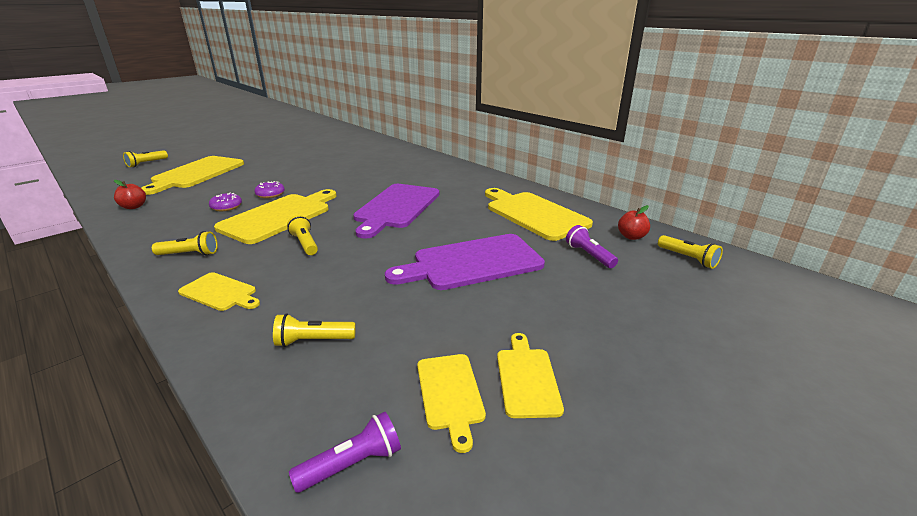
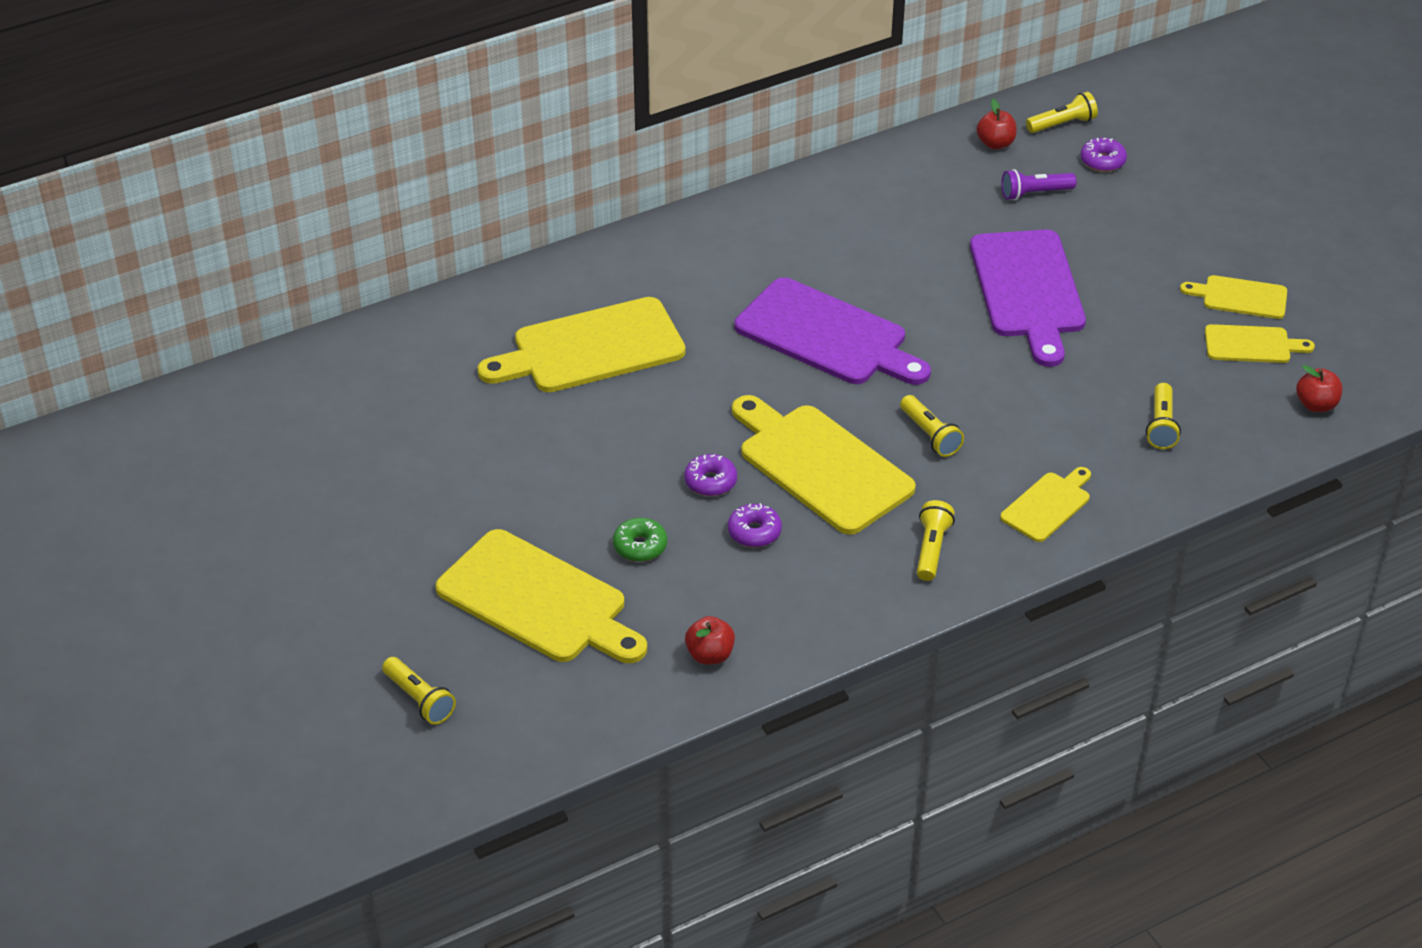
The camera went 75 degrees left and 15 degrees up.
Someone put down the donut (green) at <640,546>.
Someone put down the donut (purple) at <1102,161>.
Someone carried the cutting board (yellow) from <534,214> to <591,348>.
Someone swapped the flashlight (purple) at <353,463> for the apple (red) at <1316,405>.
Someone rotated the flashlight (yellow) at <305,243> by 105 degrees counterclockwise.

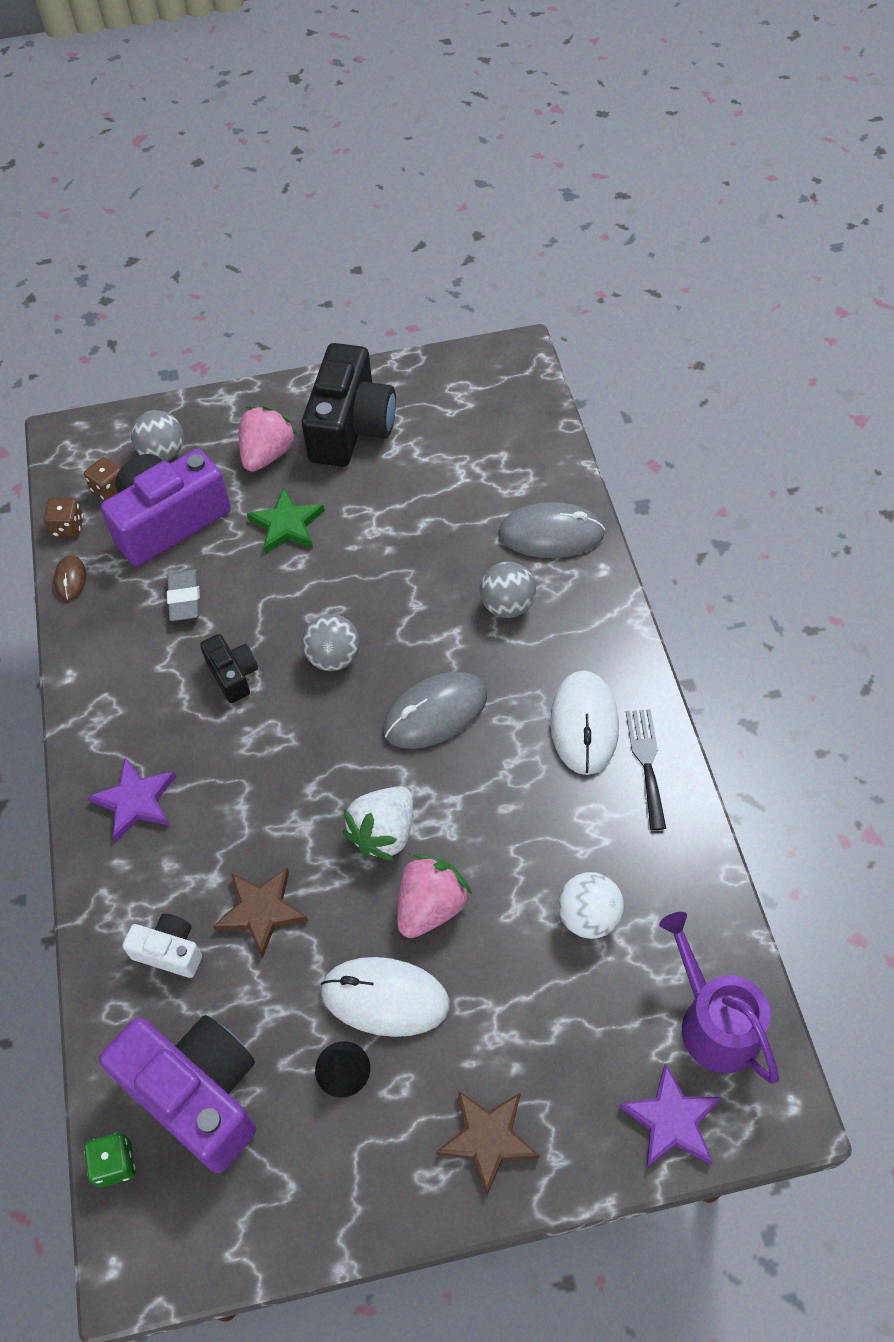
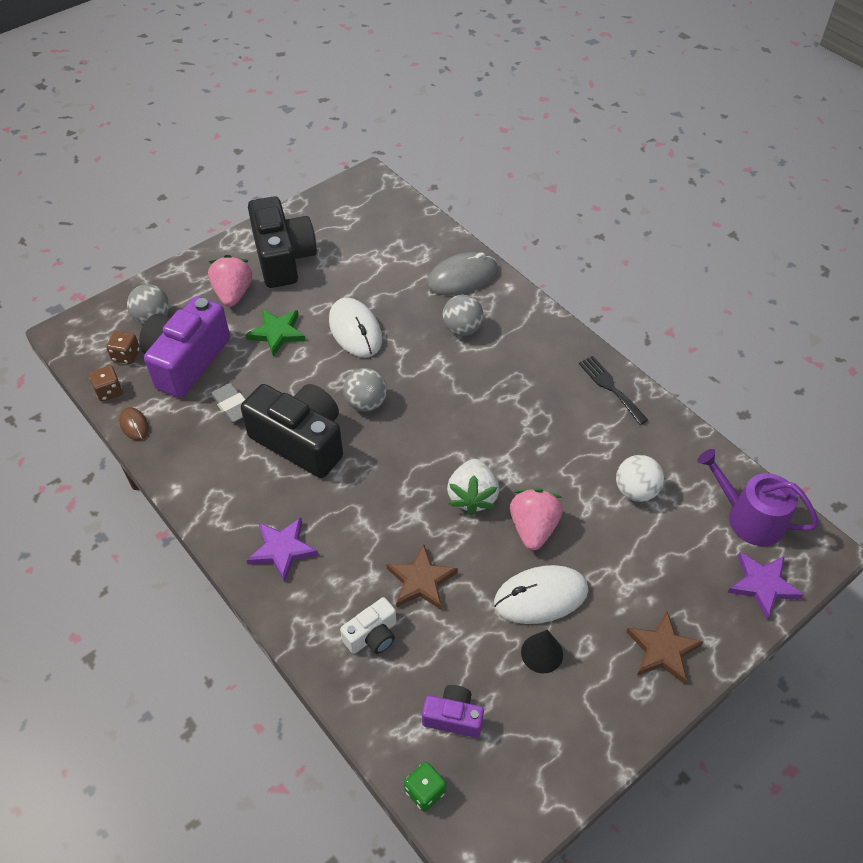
The camera went 30 degrees left and 5 degrees down.
Someone took away the mouse (grey) at <435,713>.
Someone carried the mouse (white) from <584,724> to <355,330>.
Someone rotated the camera (white) at <169,951> by 150 degrees clockwise.
Someone scaled the camera (purple) at <197,1094> by 0.49.
Someone scaled the camera (black) at <233,675> by 2.02.

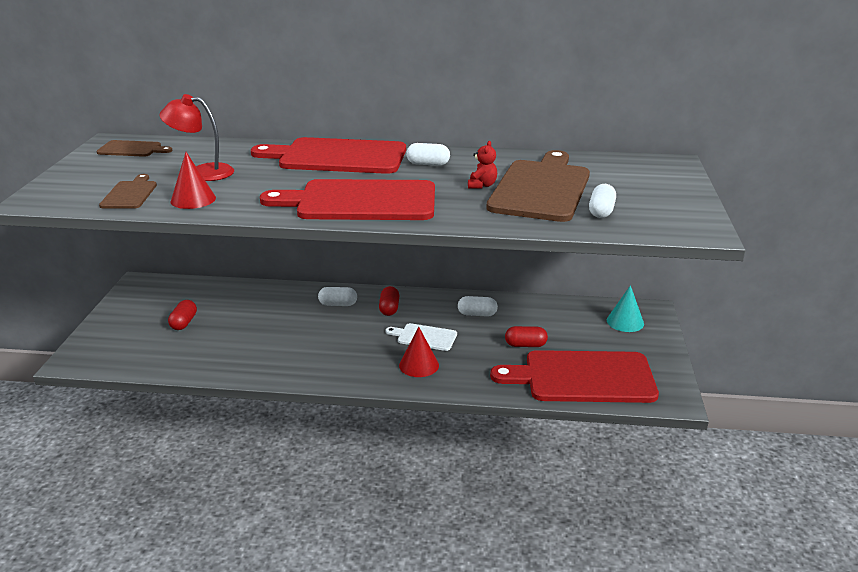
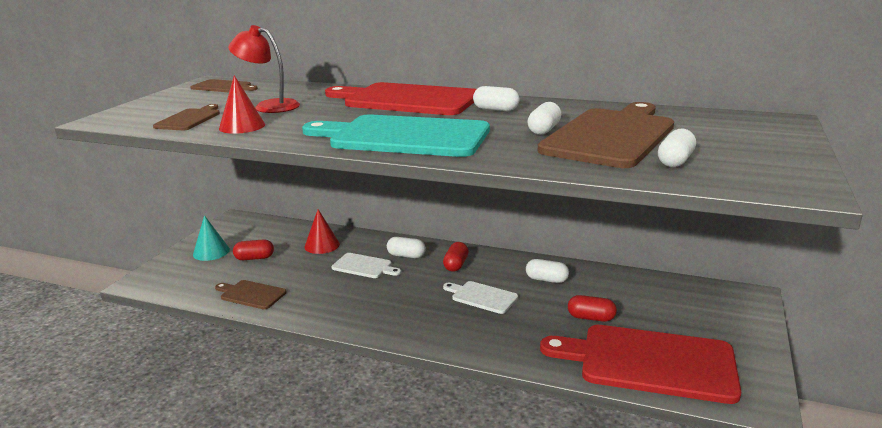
The camera went 15 degrees right and 5 degrees down.
Someone put down the cutting board (brown) at <251,294>.
Someone put down the cutting board (white) at <364,266>.
Someone carried the cone (red) from <419,365> to <322,245>.
Someone carried the cone (turquoise) from <625,322> to <211,252>.
Someone swapped the teddy bear (red) at <482,185> for the capsule (white) at <544,130>.
Someone repainted the cutting board (red) at <360,201>, which became the cutting board (turquoise) at <404,137>.
Someone rotated the capsule (red) at <184,323> by 60 degrees clockwise.

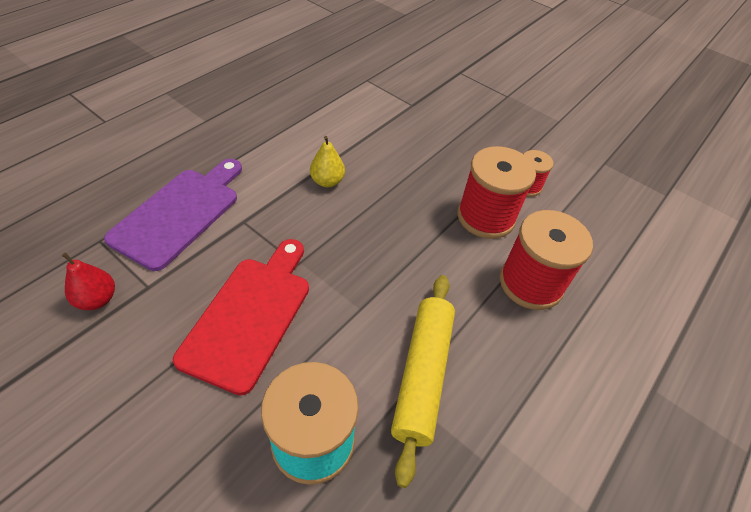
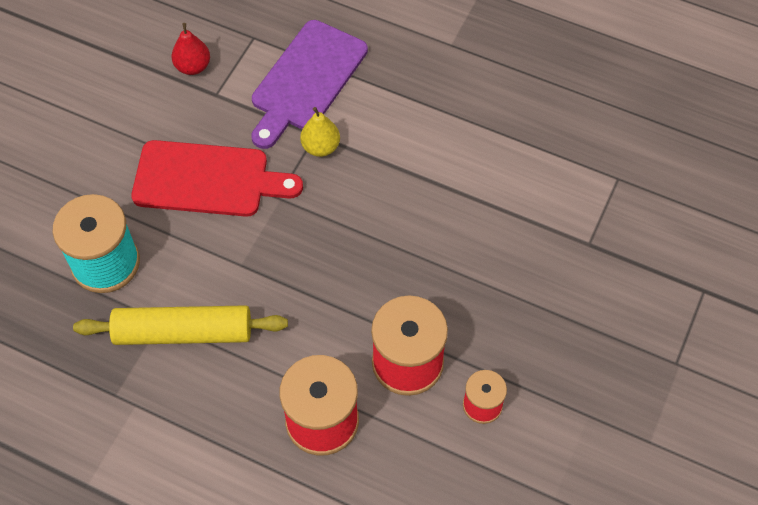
The camera went 80 degrees right and 10 degrees up.
Someone carried the pear (yellow) from <327,181> to <320,147>.
Someone rotated the cutting board (purple) at <179,213> by 105 degrees clockwise.

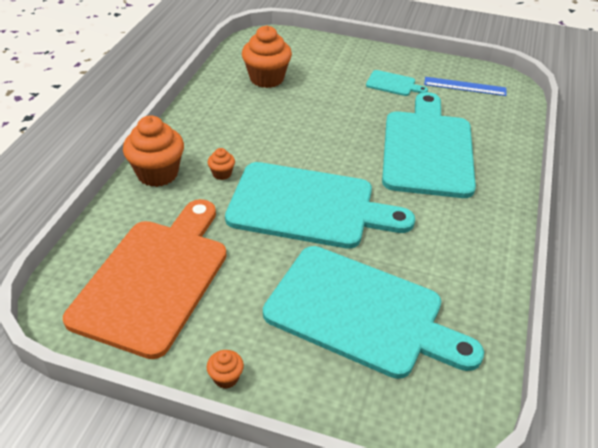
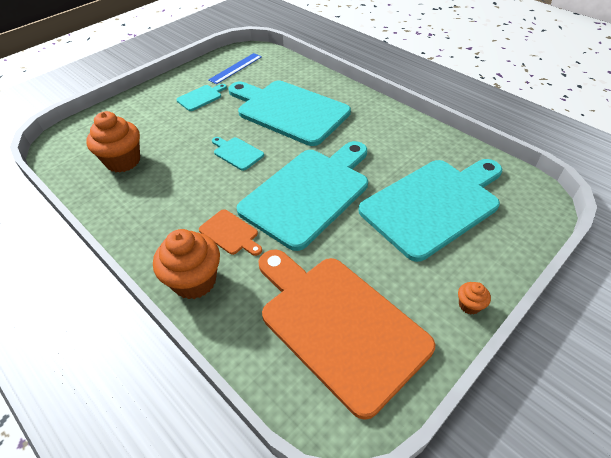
The camera went 60 degrees left and 5 degrees up.
Someone put down the cutting board (turquoise) at <237,153>.
Someone swapped the cupcake (orange) at <222,174> for the cutting board (orange) at <230,233>.

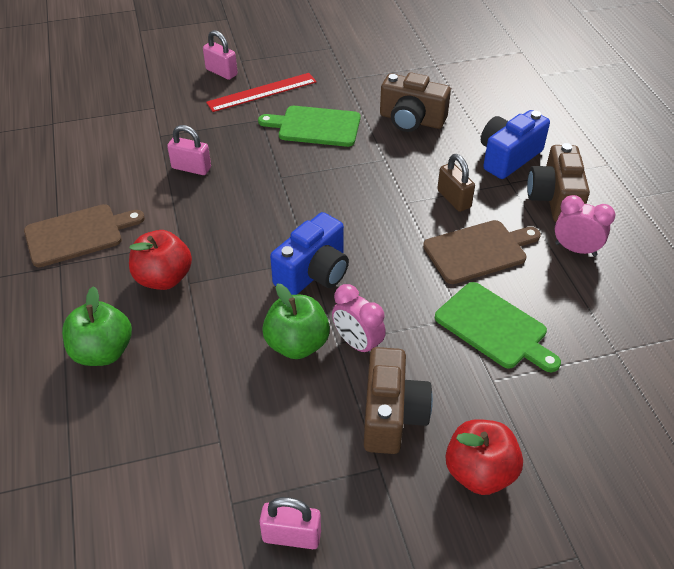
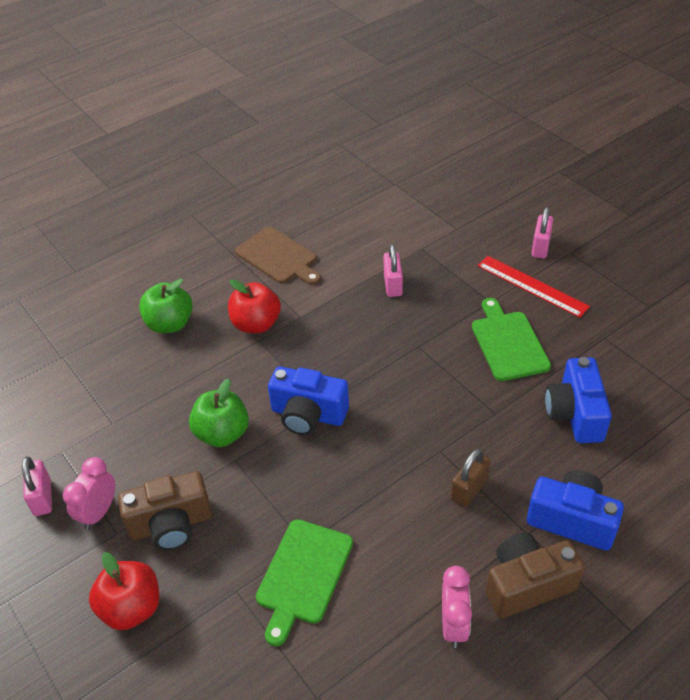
The camera went 70 degrees right and 0 degrees up.
Someone took away the cutting board (brown) at <478,251>.
Someone carried the clock (pink) from <357,343> to <99,512>.
Someone repainted the camera (brown) at <411,120>, which became the camera (blue) at <575,414>.

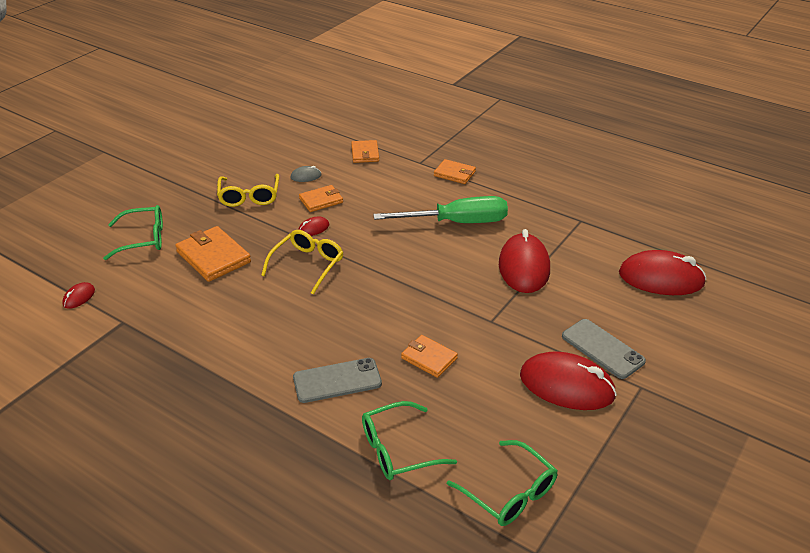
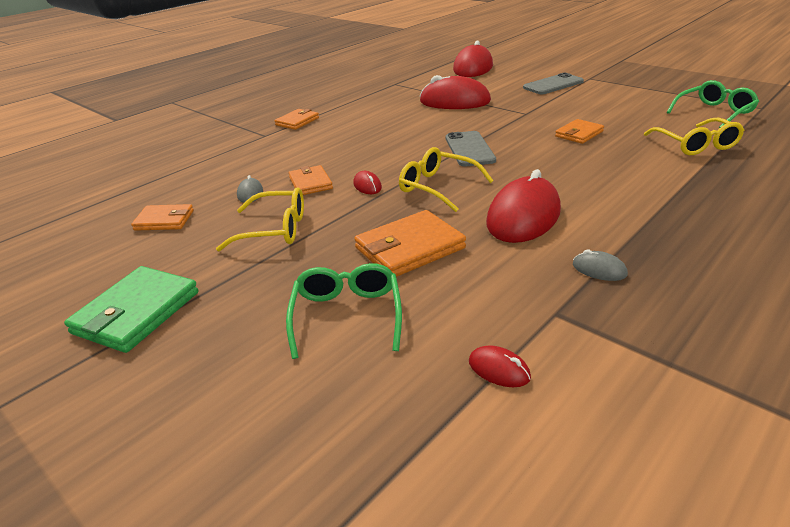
The camera went 80 degrees left and 5 degrees down.
Someone took away the screwdriver (green) at <457,222>.
Someone put down the wallet (green) at <136,312>.
Someone put down the mouse (grey) at <599,270>.
Someone carried the phone (grey) from <337,381> to <469,149>.
Someone carried the wallet (orange) from <365,153> to <164,220>.
Someone carried the mouse (red) from <567,386> to <523,217>.
Someone repainted the glasses (green) at <398,450>, which became the glasses (yellow) at <695,145>.

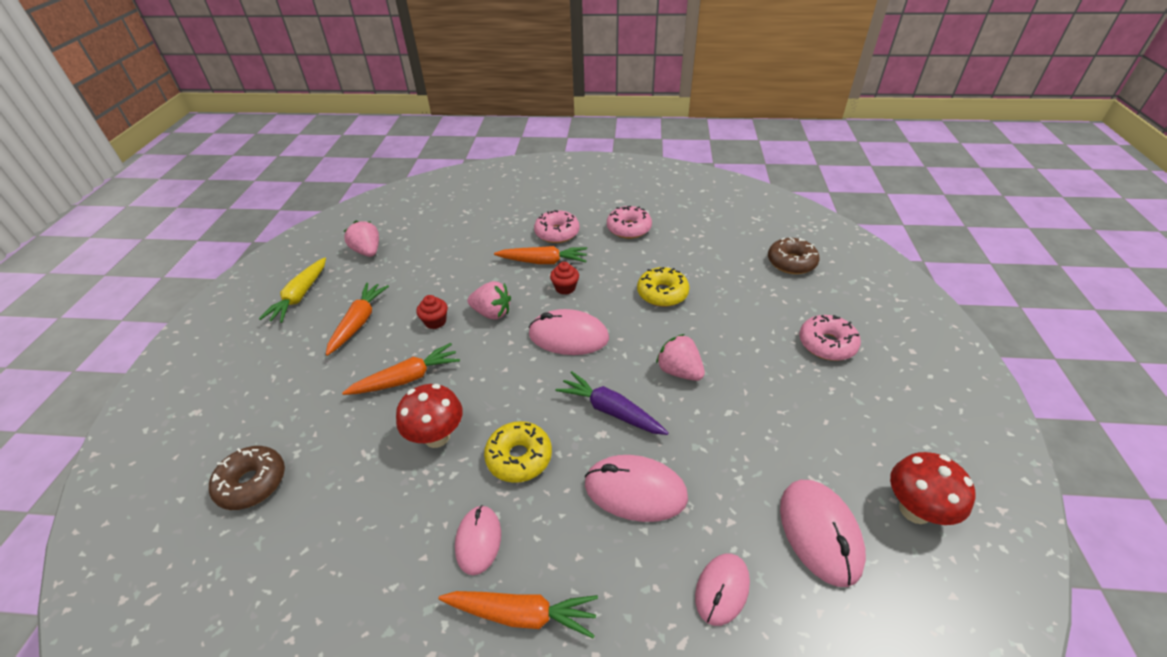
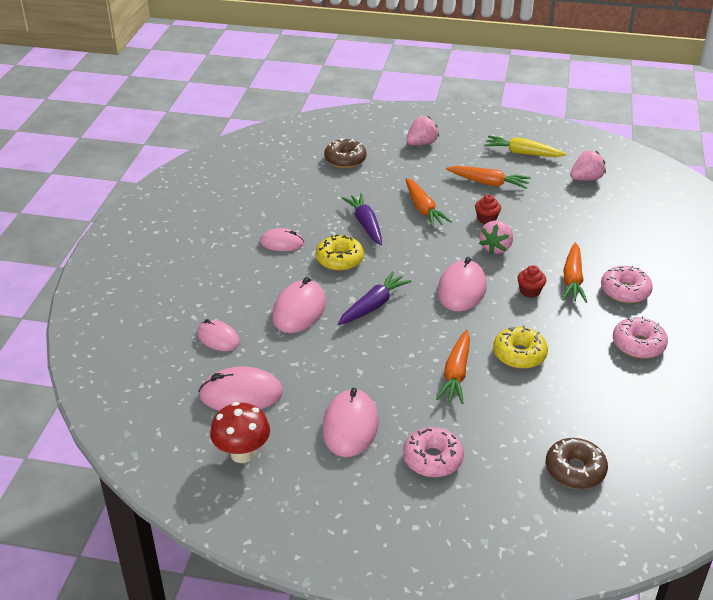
The camera went 95 degrees right and 5 degrees down.
Someone put down the mouse (pink) at <350,426>.
Someone carried the carrot (orange) from <522,614> to <456,373>.
Someone carried the strawberry (pink) from <679,371> to <421,143>.
Someone swapped the mushroom (red) at <437,437> for the carrot (purple) at <365,224>.

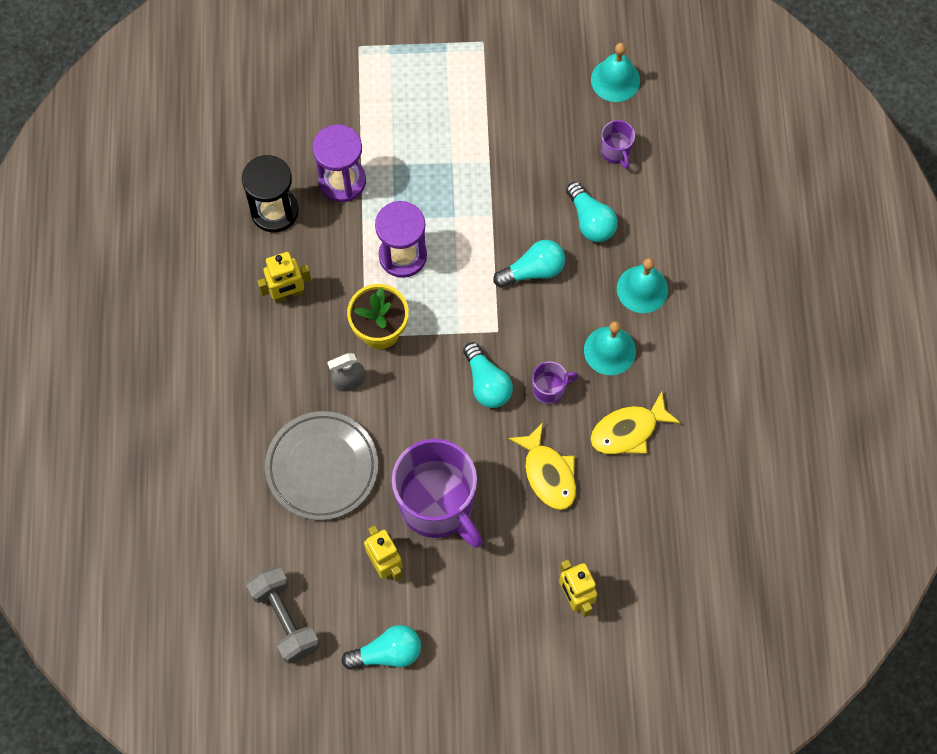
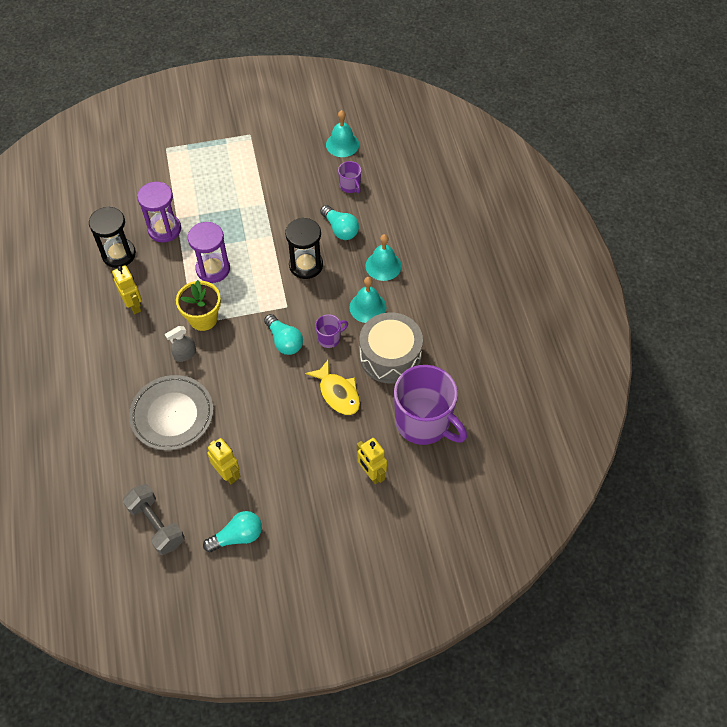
The camera went 10 degrees left and 10 degrees down.
Someone carried the mug (purple) from <437,505> to <424,422>.
Someone swapped the light bulb (turquoise) at <533,271> for the hourglass (black) at <306,265>.
Someone swapped the fish (yellow) at <628,430> for the drum (grey) at <390,356>.
Someone rotated the robot (yellow) at <287,294> by 90 degrees counterclockwise.

